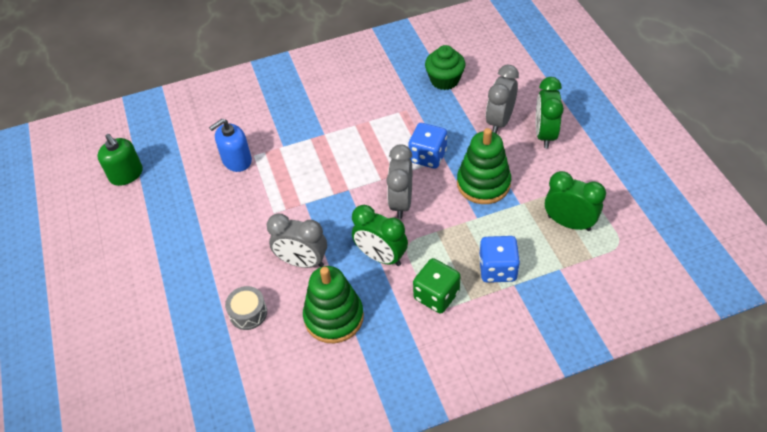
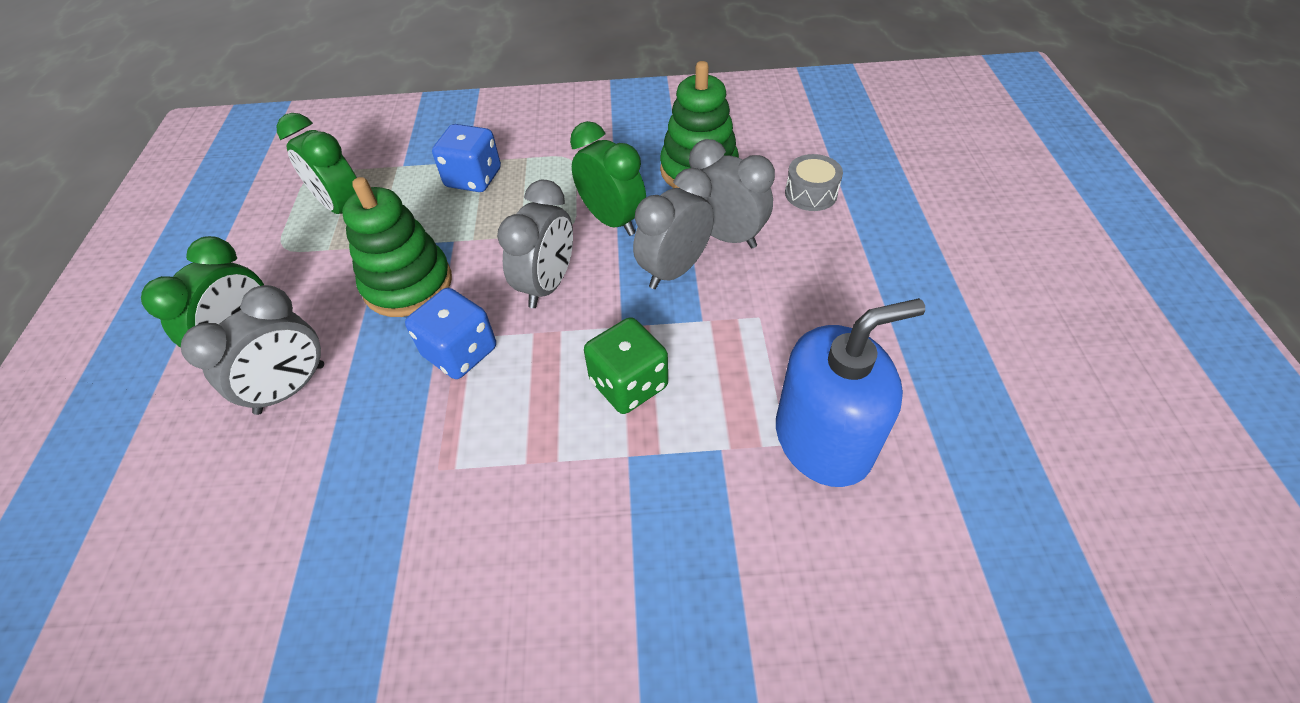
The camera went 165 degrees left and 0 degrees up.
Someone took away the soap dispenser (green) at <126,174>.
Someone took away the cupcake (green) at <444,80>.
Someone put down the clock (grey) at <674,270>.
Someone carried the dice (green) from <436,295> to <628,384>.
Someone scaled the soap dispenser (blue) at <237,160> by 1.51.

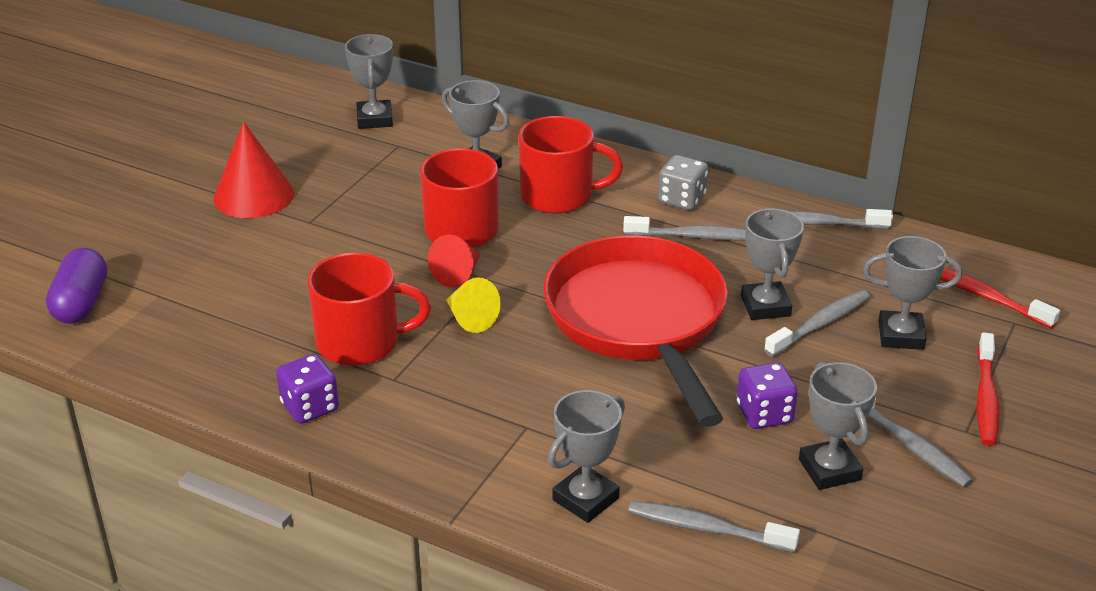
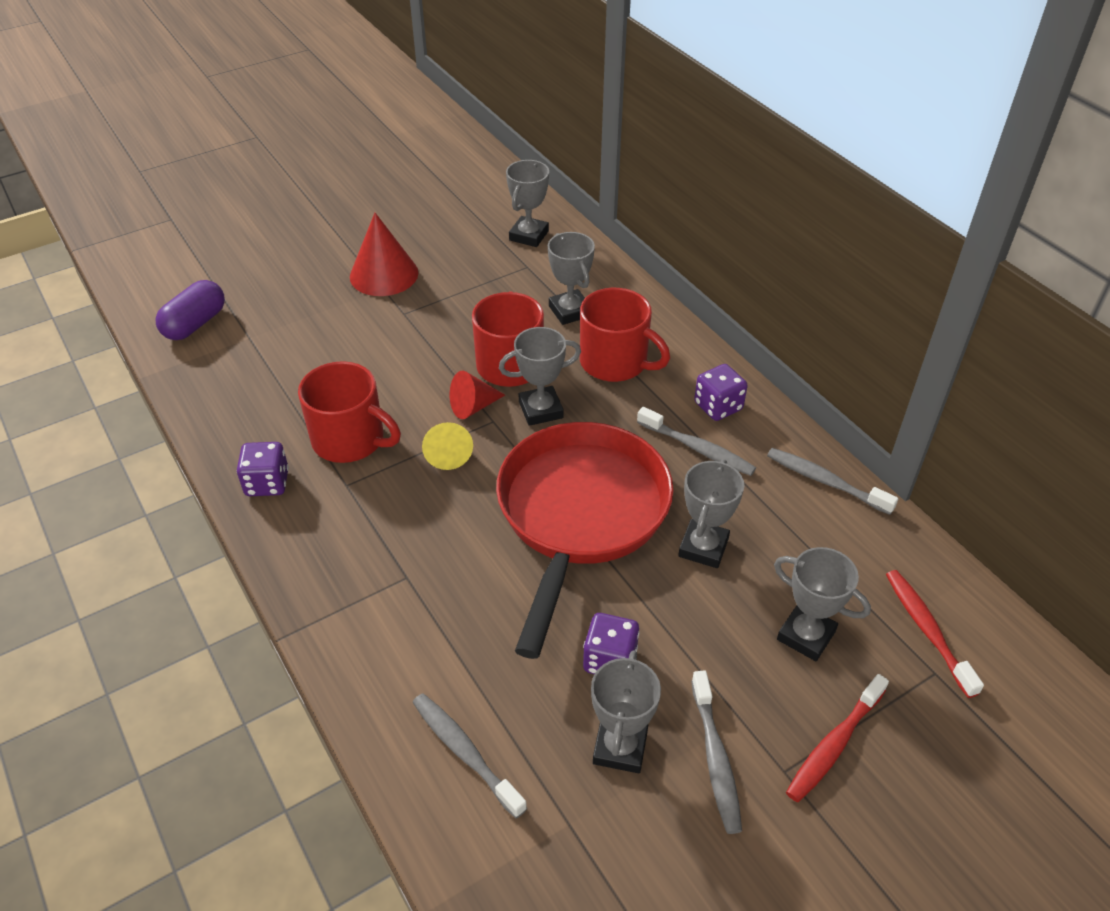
The camera went 30 degrees right and 10 degrees up.
Someone took away the toothbrush (grey) at <820,324>.
Someone carried the trophy (grey) from <585,499> to <540,410>.
Someone repainted the dice (grey) at <681,199>, which became the dice (purple) at <718,406>.

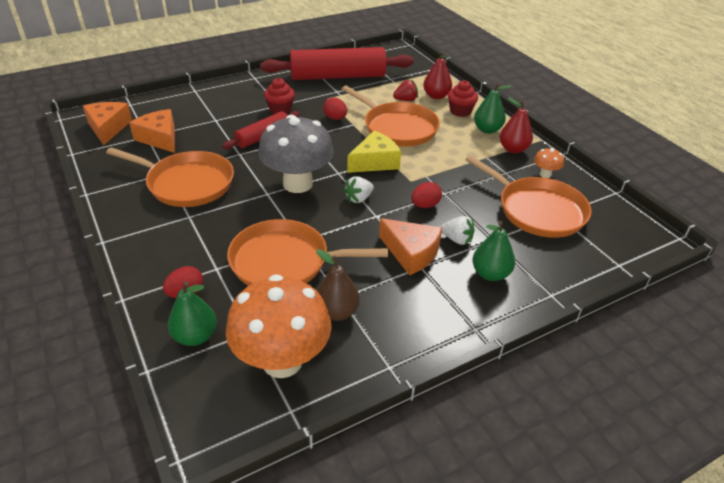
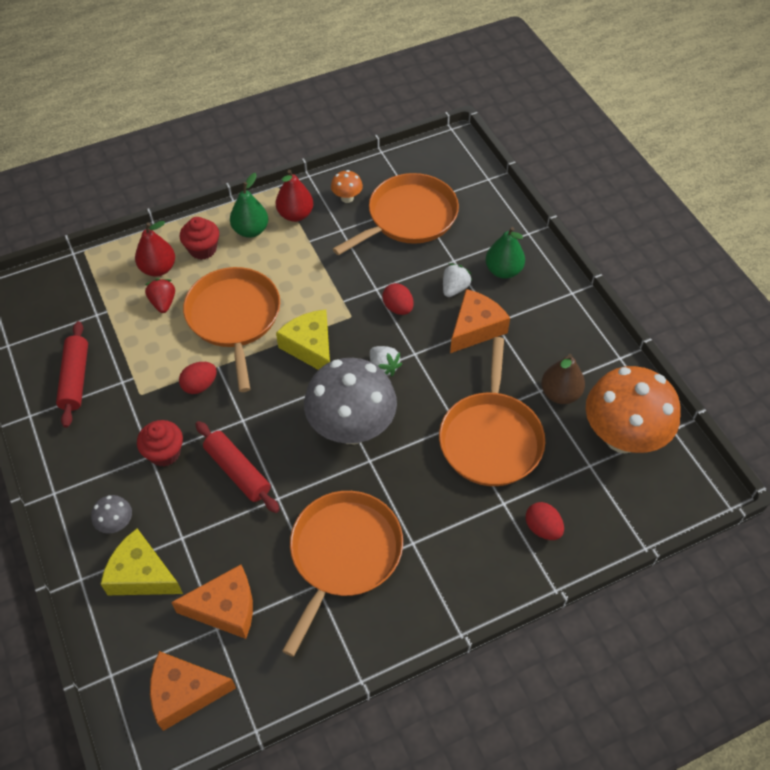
The camera went 85 degrees left and 15 degrees up.
Someone took away the pear (green) at <195,336>.
Someone put down the mushroom (grey) at <116,524>.
Someone put down the cheese (yellow) at <141,574>.
Someone rotated the cheese (orange) at <160,138> by 150 degrees counterclockwise.
Someone rotated the pan (orange) at <397,128> by 60 degrees counterclockwise.
Someone scaled the rolling pin (red) at <337,76> by 0.53.

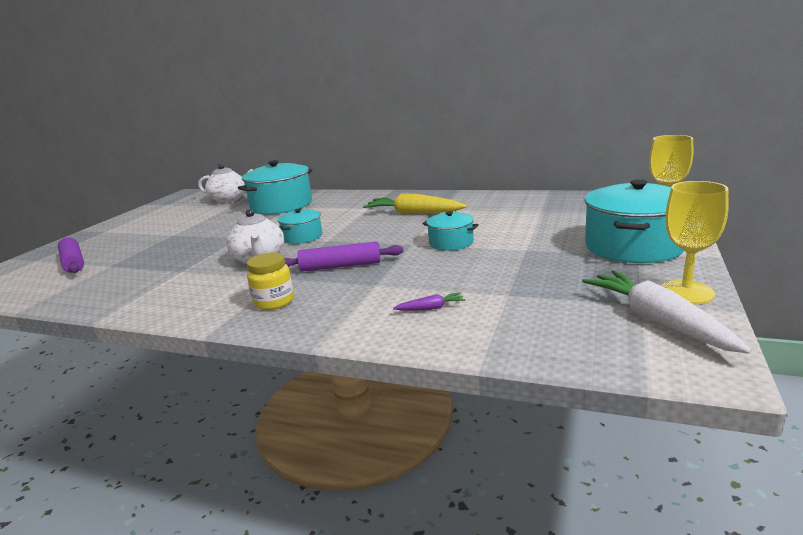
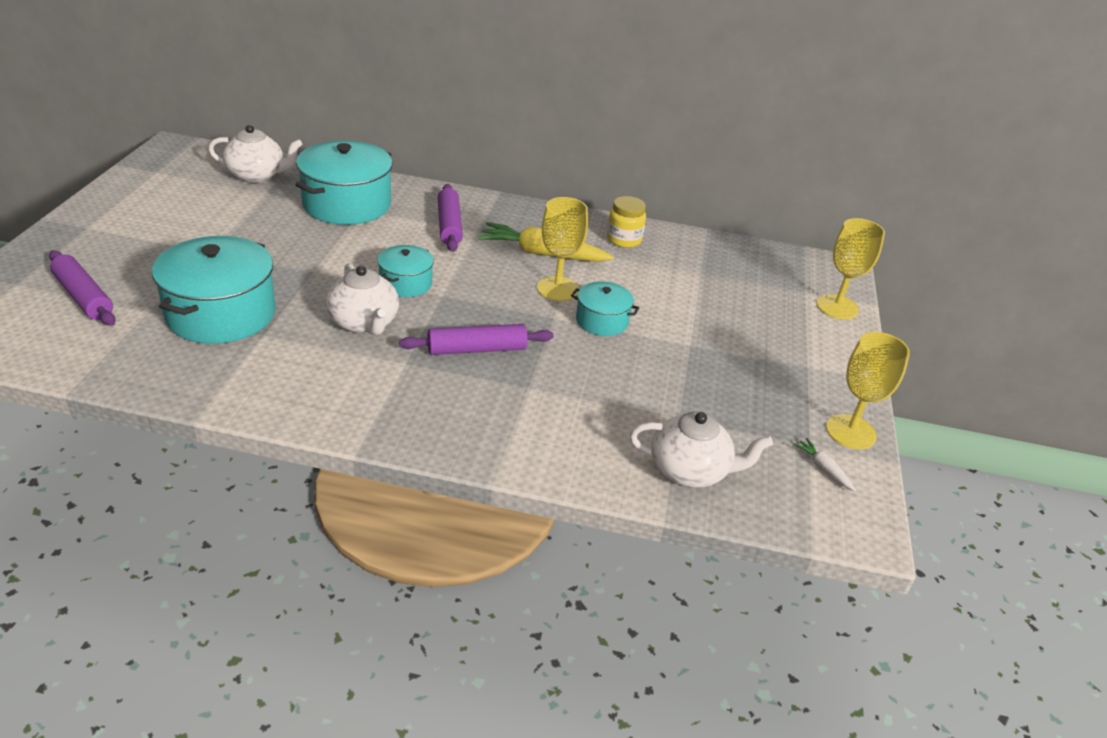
The camera went 15 degrees left and 15 degrees up.
Someone took away the carrot (purple) at <431,308>.
Someone put down the rolling pin (purple) at <449,225>.
Someone put down the goblet (yellow) at <557,289>.
Someone put down the teapot (white) at <690,471>.
Someone carried the jar (yellow) from <274,302> to <624,240>.
Someone carried the pot (turquoise) from <633,246> to <221,314>.
Someone scaled the carrot (white) at <657,320> by 0.45.

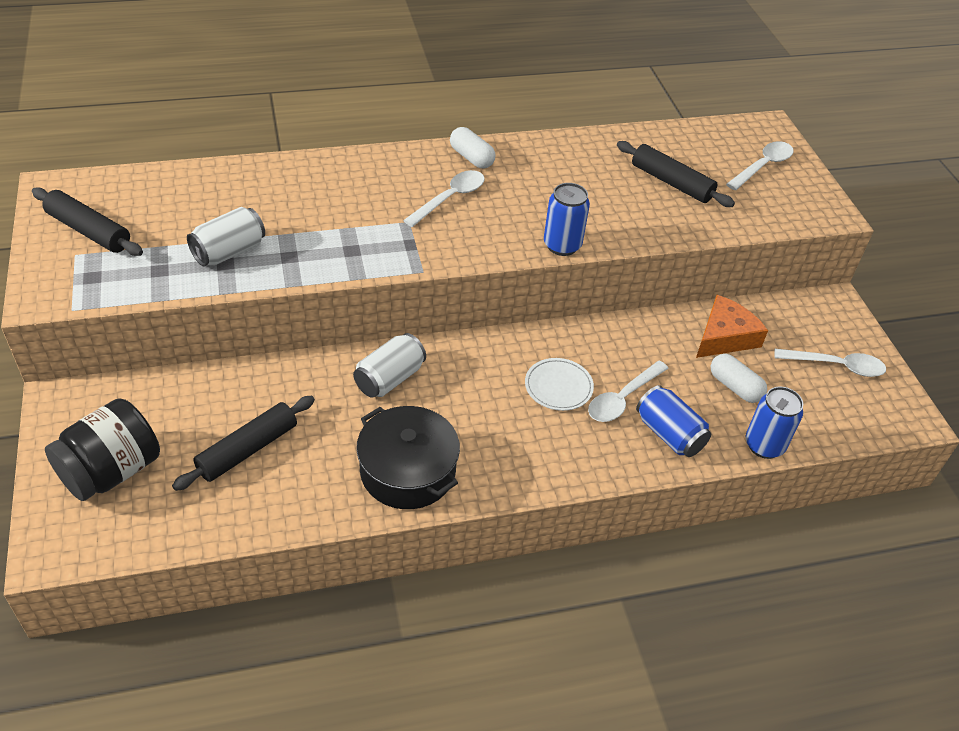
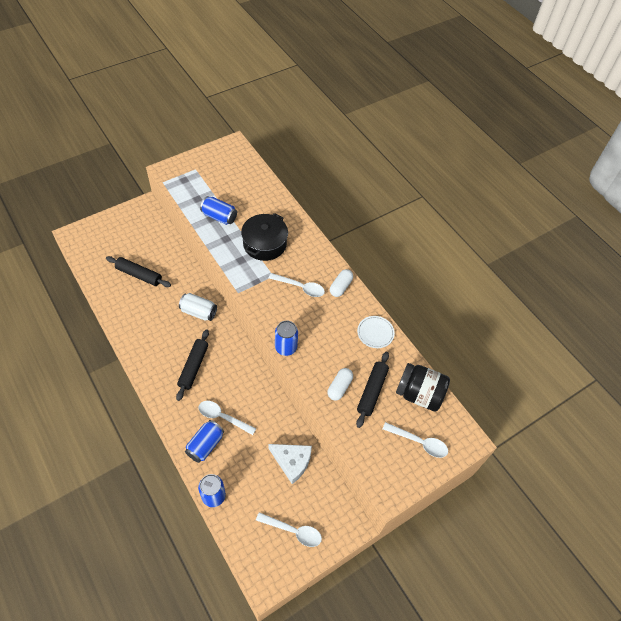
The camera went 70 degrees right and 10 degrees up.
Someone carried the rolling pin (black) from <88,231> to <193,367>.
Someone carried the jar (black) from <111,471> to <419,394>.
Someone carried the pot (black) from <407,471> to <265,244>.
Someone carried the plate (white) from <558,386> to <375,333>.
Someone carried the capsule (white) from <735,387> to <339,387>.
Someone repainted the can (white) at <229,251>, which became the can (blue) at <219,217>.
Someone repainted the cheese (orange) at <724,337>, which became the cheese (white) at <292,462>.
Someone rotated the spoon (white) at <836,366> by 60 degrees counterclockwise.

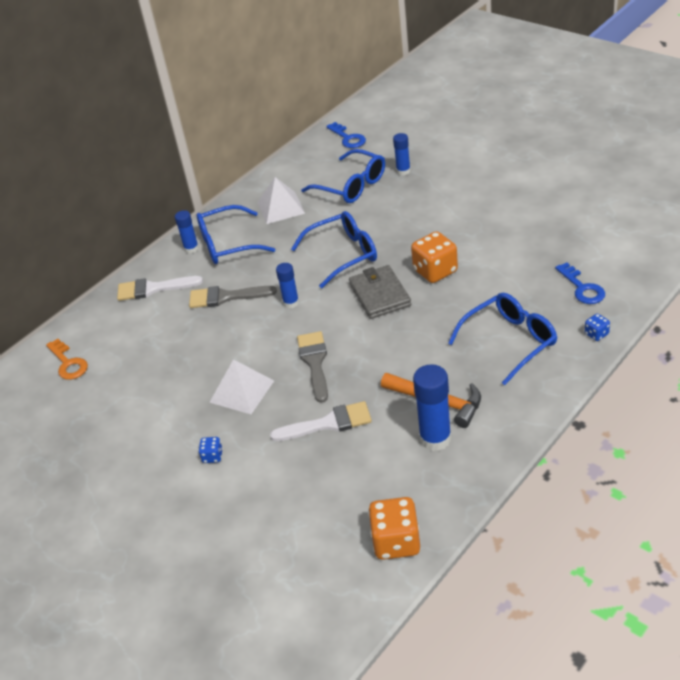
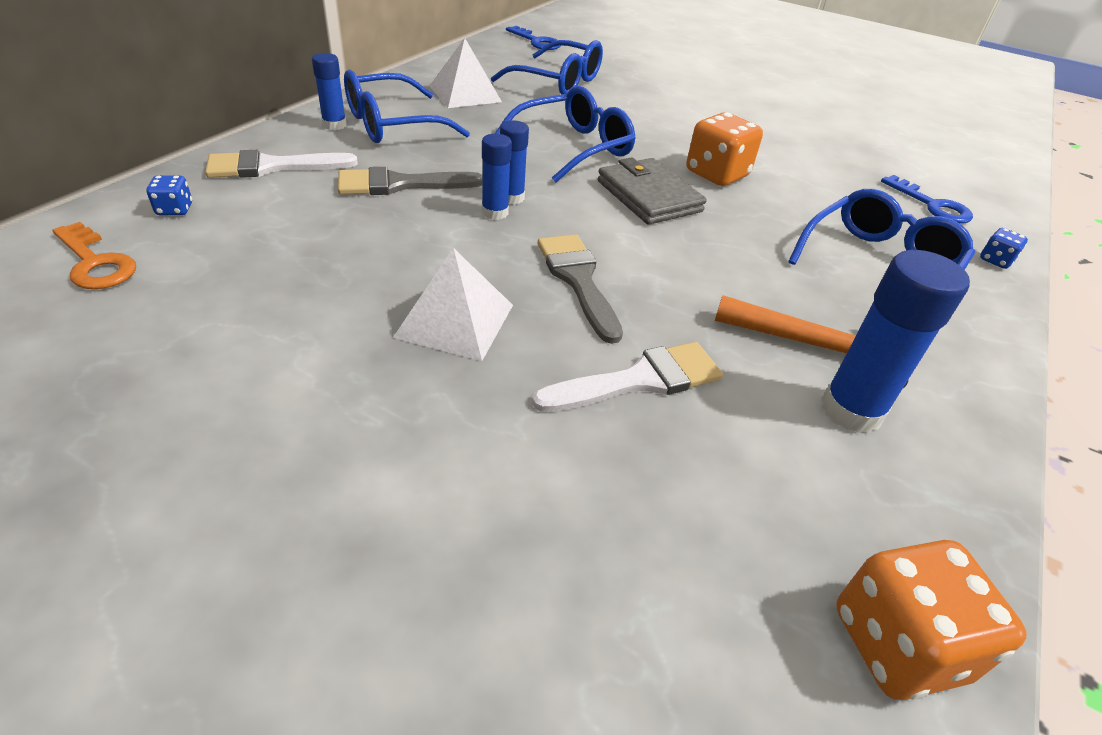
The camera went 20 degrees left and 0 degrees up.
Someone carried the dice (blue) from <212,456> to <175,209>.
Someone carried the glue stick (blue) from <403,171> to <495,212>.

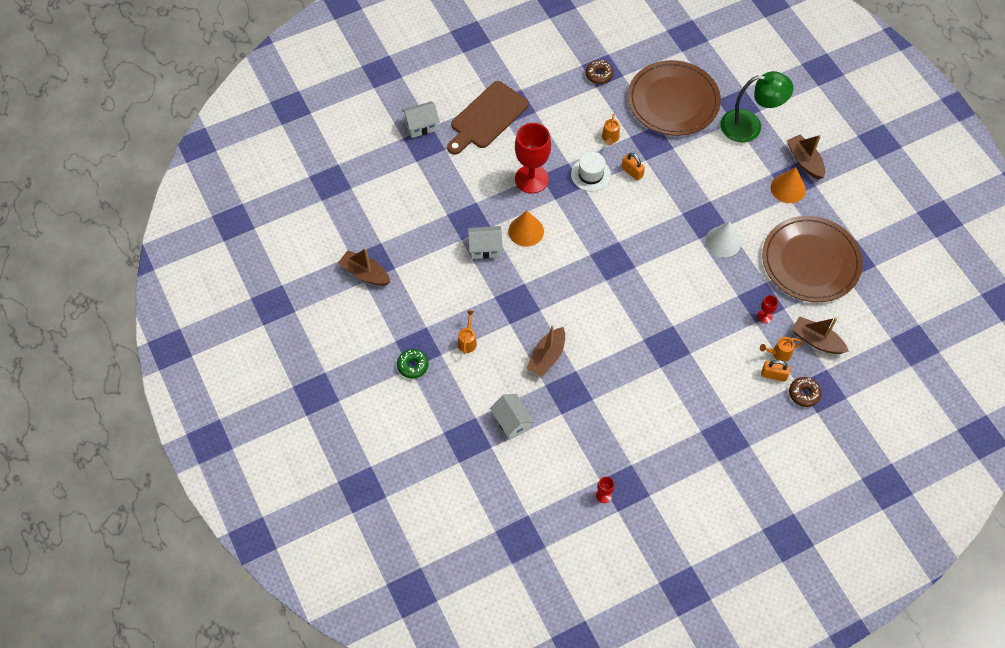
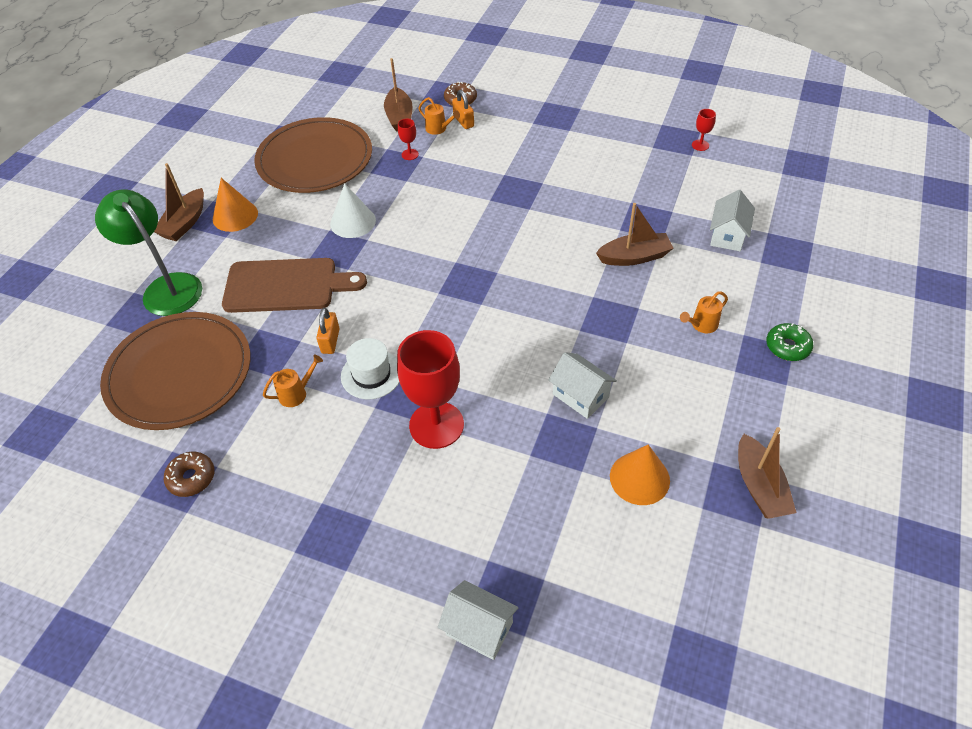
The camera went 130 degrees left and 10 degrees down.
Someone carried the cutting board (brown) from <487,117> to <286,286>.
Someone carried the cone (orange) from <526,231> to <639,478>.

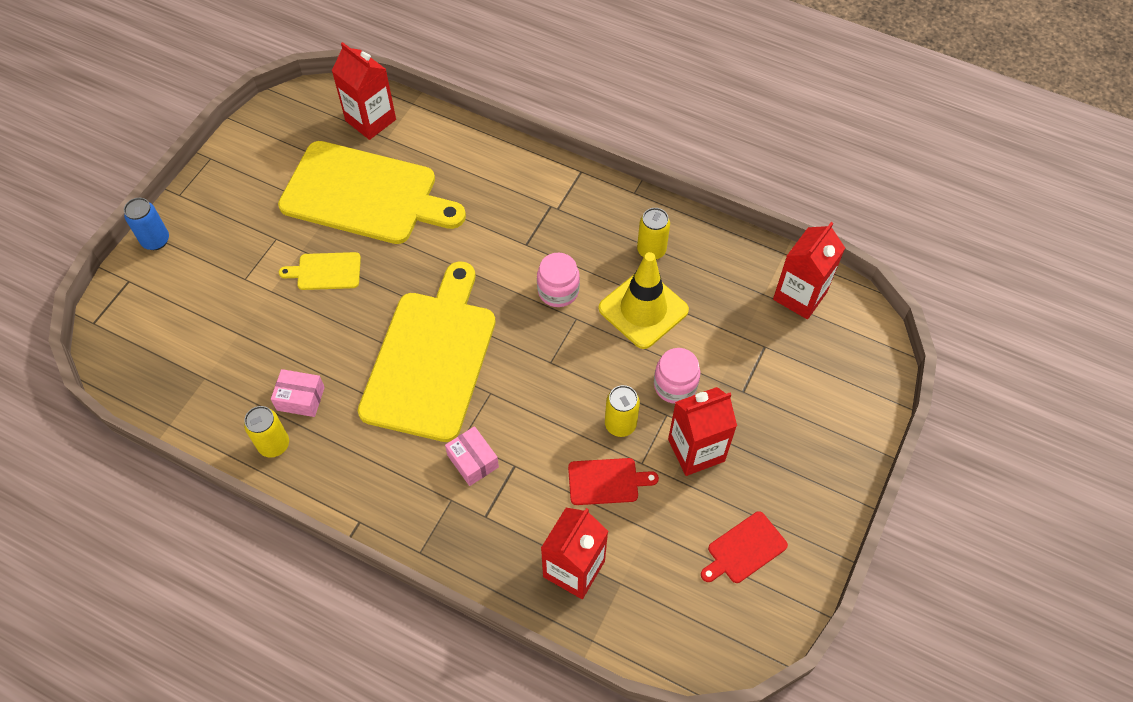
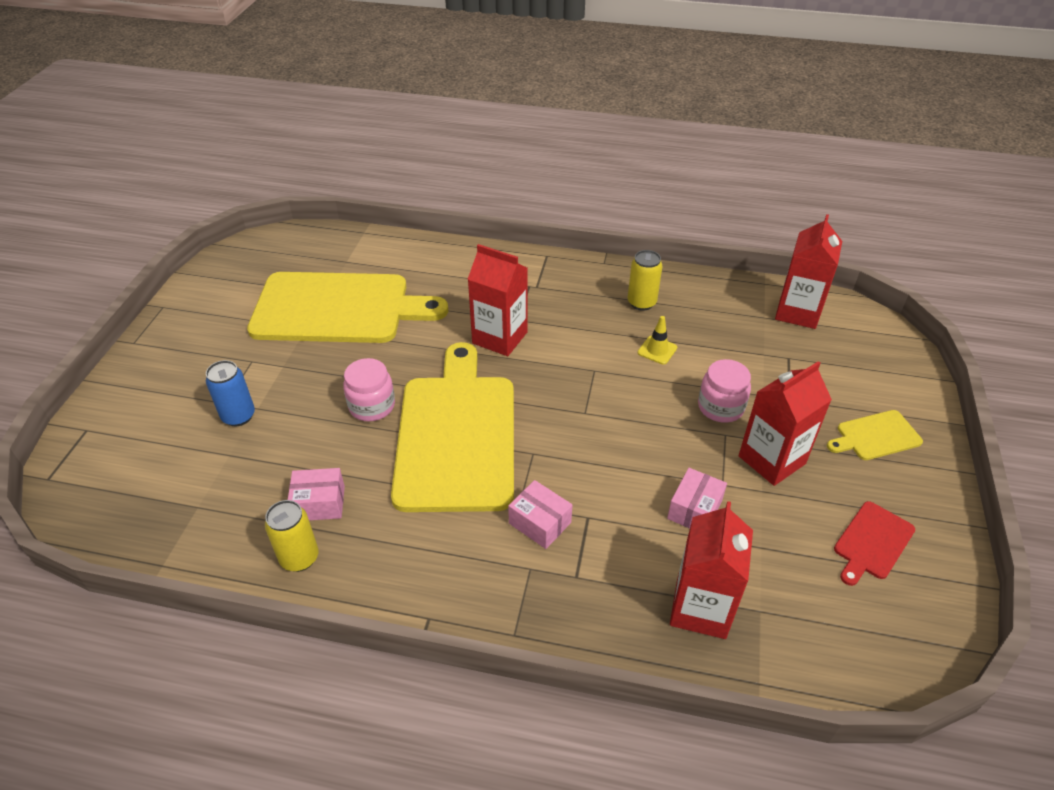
The camera went 15 degrees left and 15 degrees down.
Someone took away the can (yellow) at <620,424>.
Someone carried the can (blue) from <156,240> to <238,416>.
Someone carried the cutting board (yellow) from <325,271> to <875,436>.
Someone carried the carton (red) from <370,120> to <500,337>.
Someone carried the jar (pink) from <558,291> to <372,406>.
Someone swapped the cutting board (red) at <607,481> for the box (pink) at <694,510>.
Someone scaled the traffic cone (yellow) at <643,309> by 0.44.

